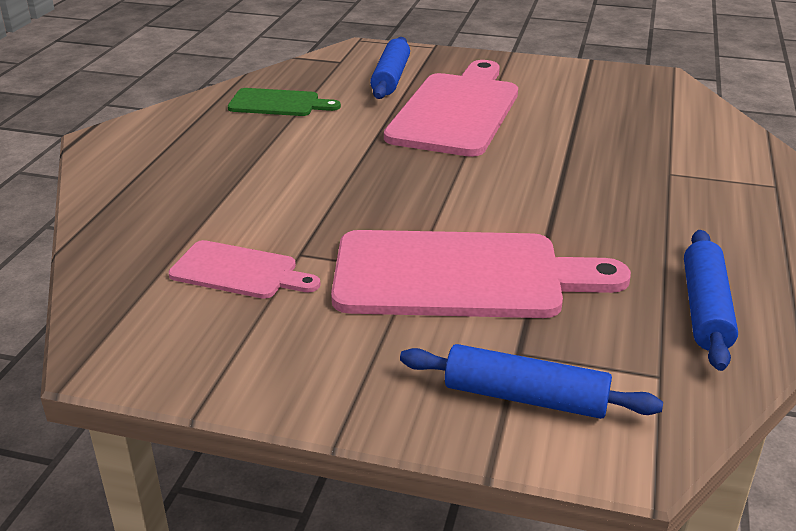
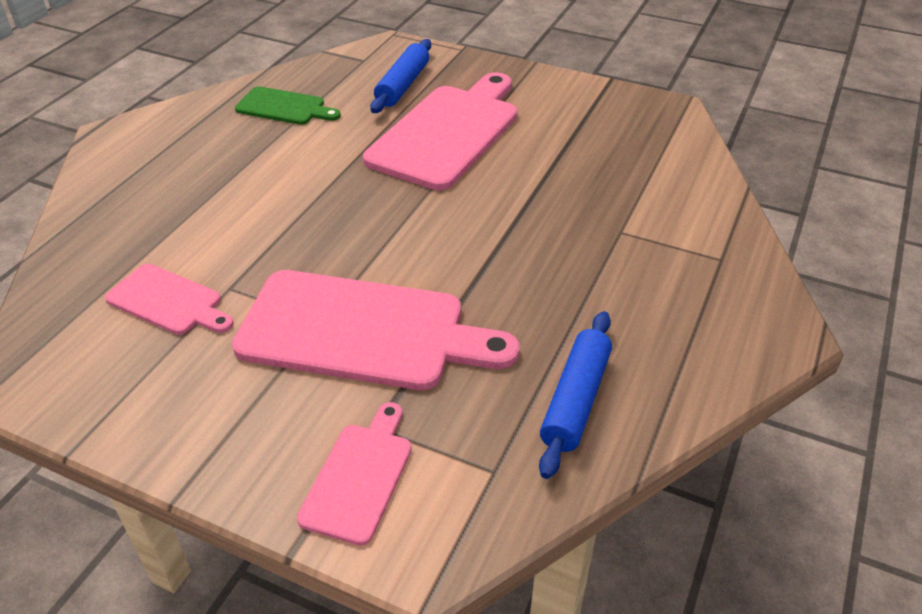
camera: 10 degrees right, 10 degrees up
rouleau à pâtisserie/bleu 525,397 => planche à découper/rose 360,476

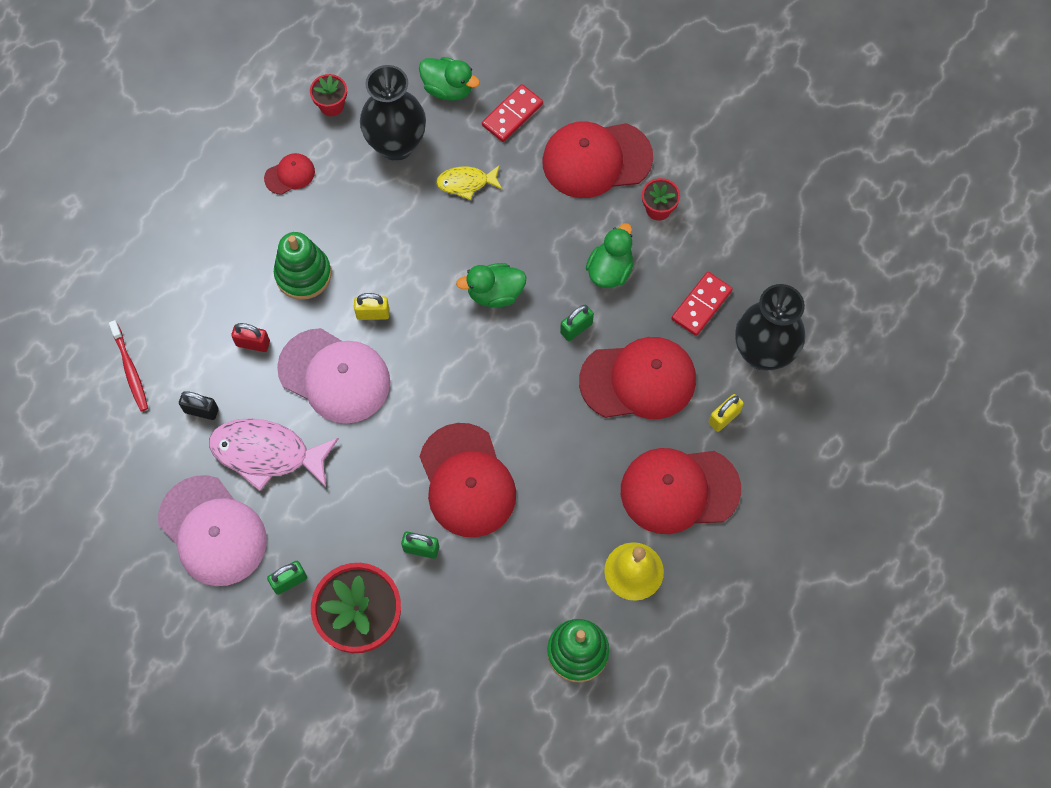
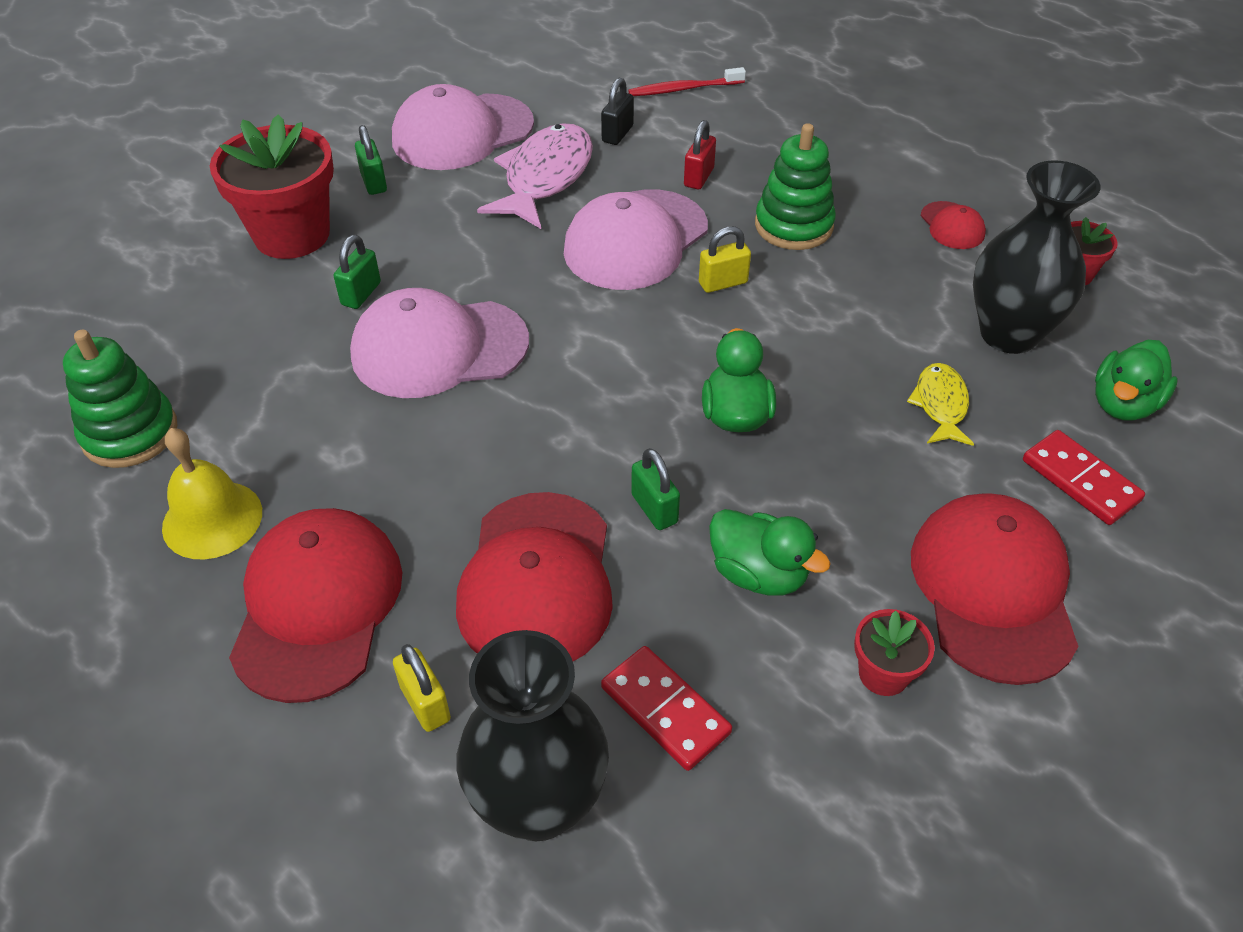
camera: 100 degrees right, 20 degrees down
cadenas/jaune 373,313 => cadenas/jaune 723,283, 60 degrees clockwise
casquette/rouge 467,481 => casquette/rose 439,348

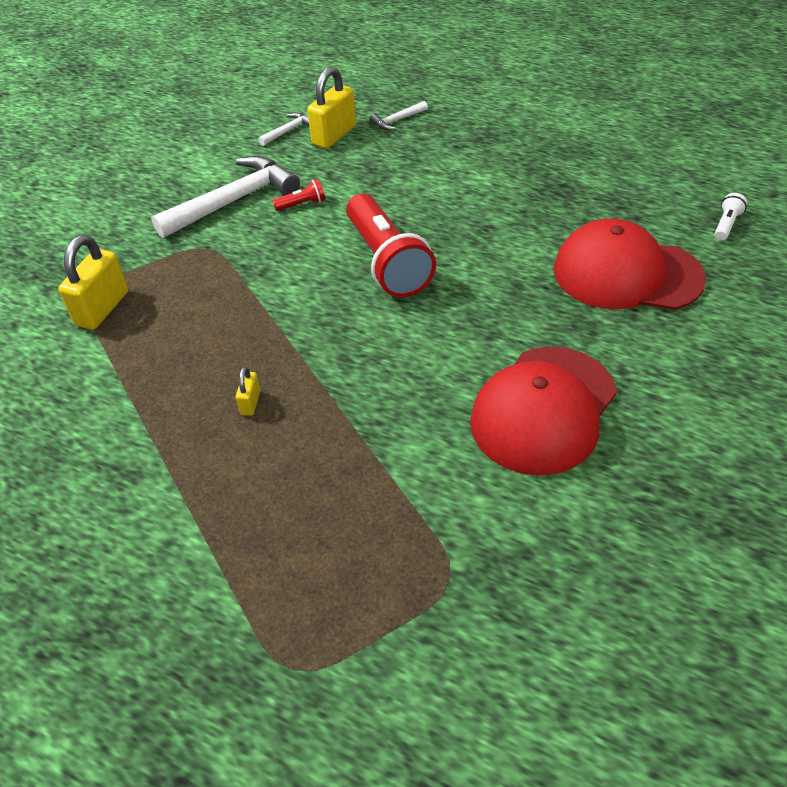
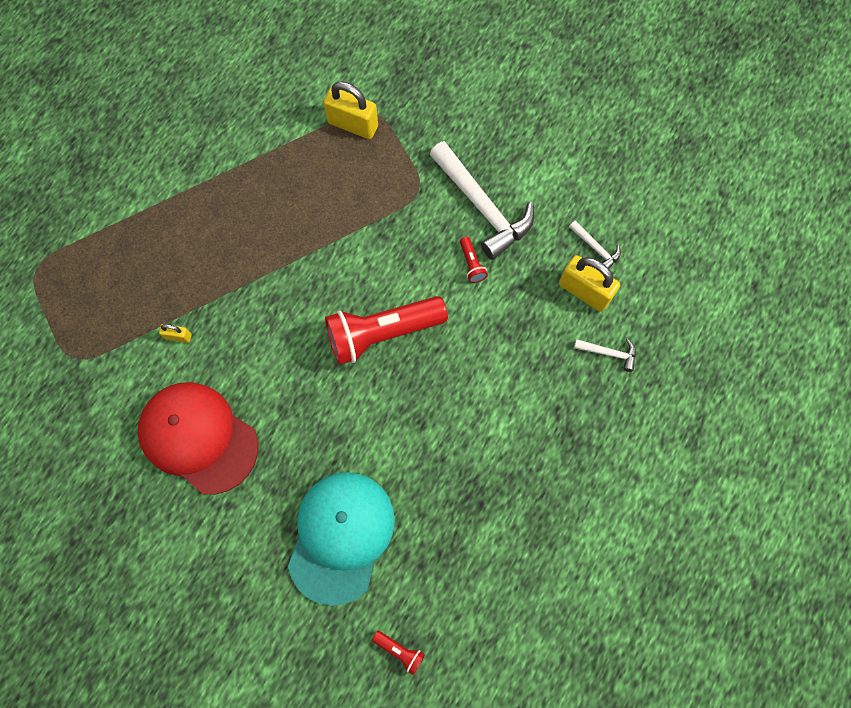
camera: 90 degrees right, 25 degrees up
marteau/blanc 397,120 => marteau/blanc 608,353, 135 degrees clockwise
lampe de poche/blanc 726,225 => lampe de poche/rouge 400,651
casquette/rouge 627,274 => casquette/turquoise 341,536
cadenas/jaune 250,403 => cadenas/jaune 178,336, moved

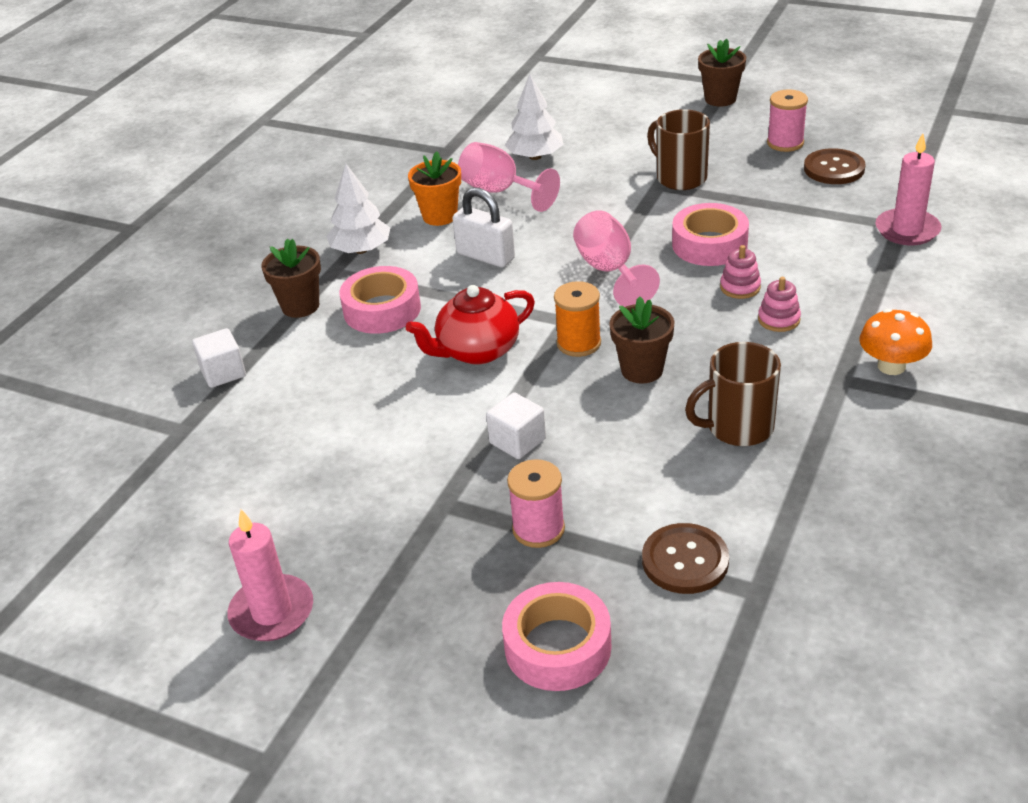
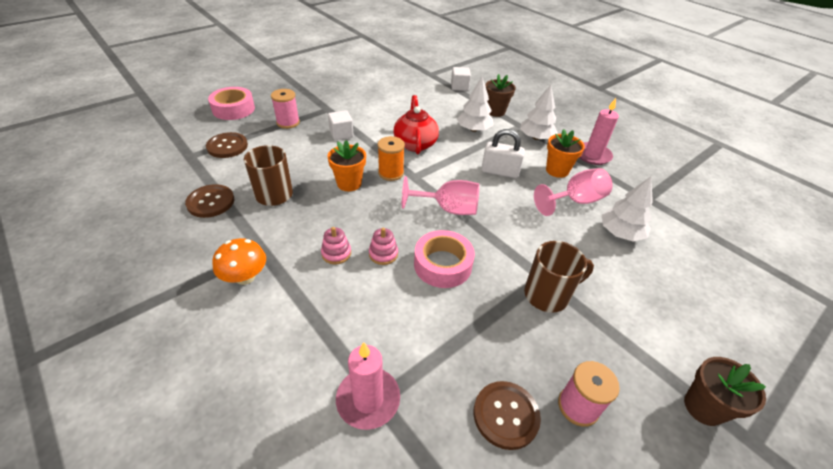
camera: 110 degrees right, 5 degrees up
cadenas/blanc 485,256 => cadenas/blanc 499,172, 45 degrees clockwise
ruban adhésif/rose 382,310 => arbre/blanc 473,129
pot de fleurs/marron 642,370 => pot de fleurs/orange 349,183
bougie/rose 272,612 => bougie/rose 592,155, moved
nothing => bouton/marron 211,202

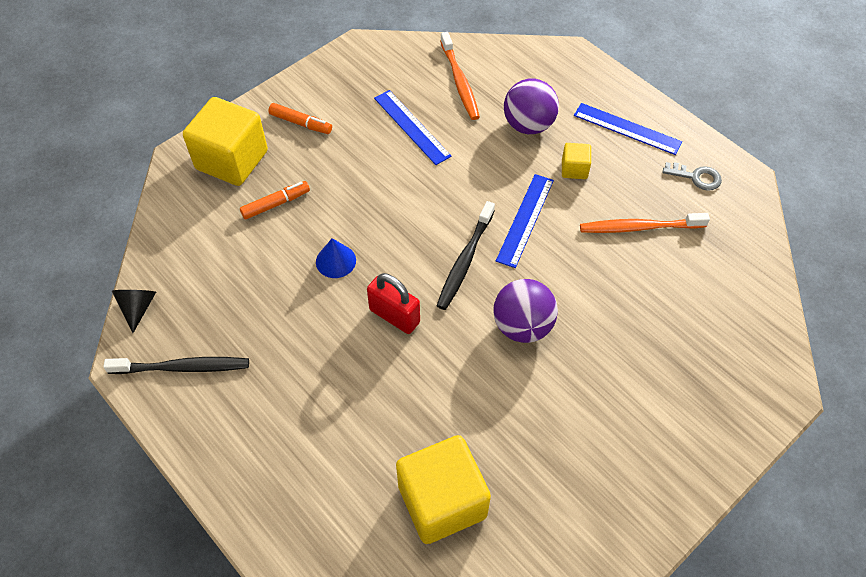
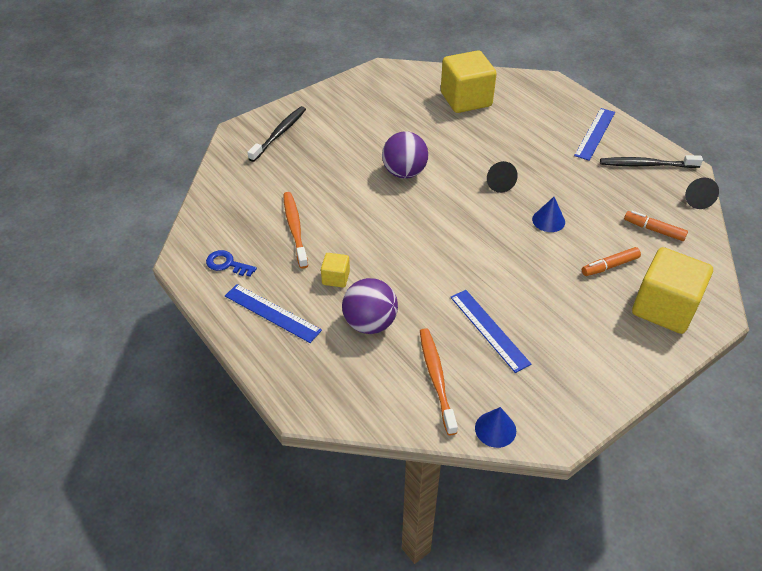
camera: 175 degrees left, 10 degrees down
feutre/orange 301,123 => feutre/orange 654,230, moved
clé/gris 696,177 => clé/bleu 227,264
règle/bleu 525,220 => règle/bleu 595,133, moved
brosse à dents/noir 465,261 => brosse à dents/noir 279,133, moved
brosse à dents/orange 639,227 => brosse à dents/orange 295,228, 105 degrees counterclockwise
cadenas/rouge 394,316 => cône/noir 498,183
nothing => cône/bleu 495,429

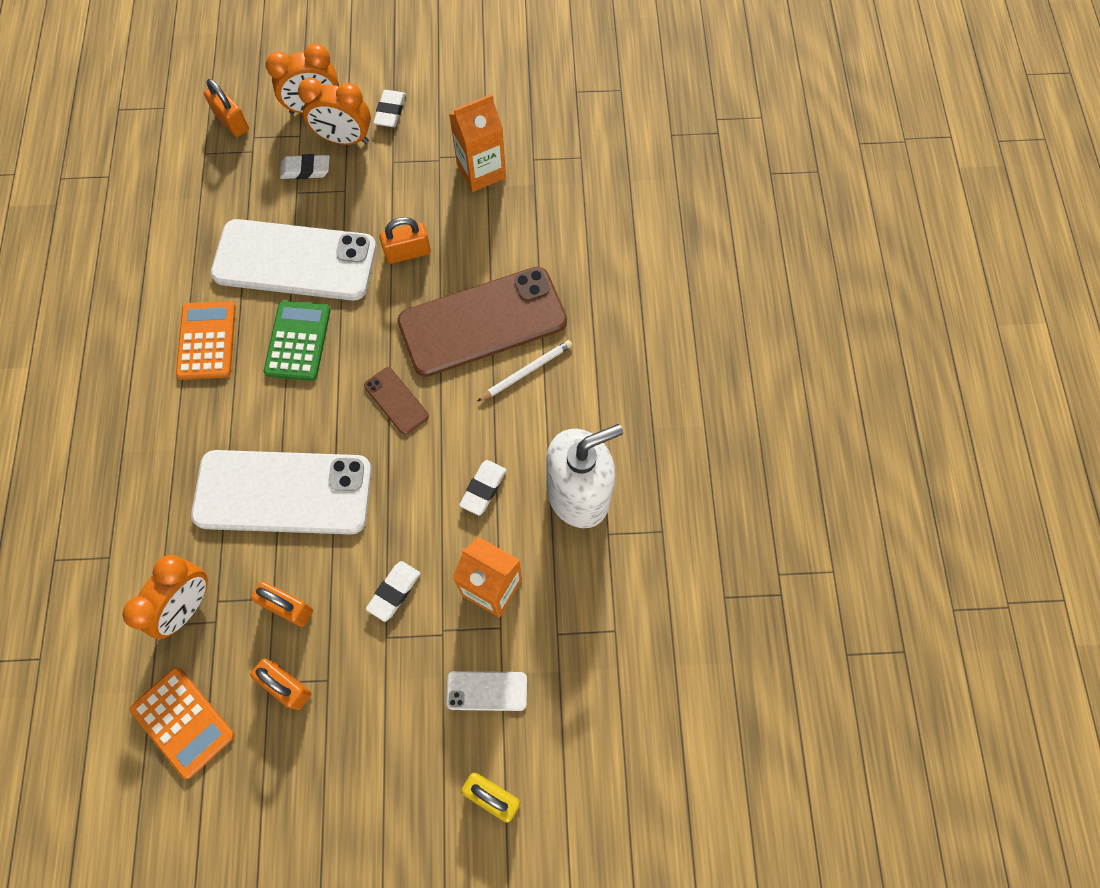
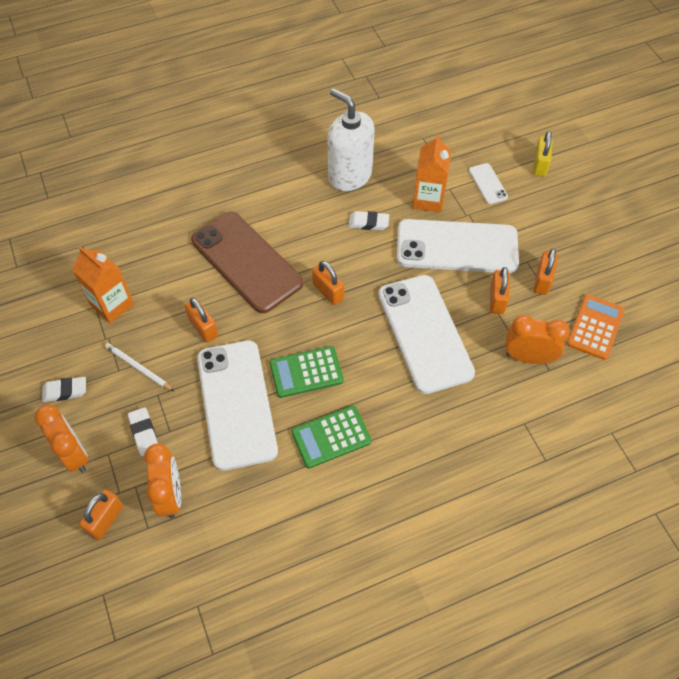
camera: 110 degrees left, 10 degrees down
réveil/orange 344,139 => réveil/orange 171,495, moved
calculatrice/orange 207,341 => calculatrice/vert 331,437
crayon/blanc 526,371 => crayon/blanc 138,368, moved
téléphone/marron 396,401 => cadenas/orange 328,291
gomme/blanc 394,592 => téléphone/blanc 457,247

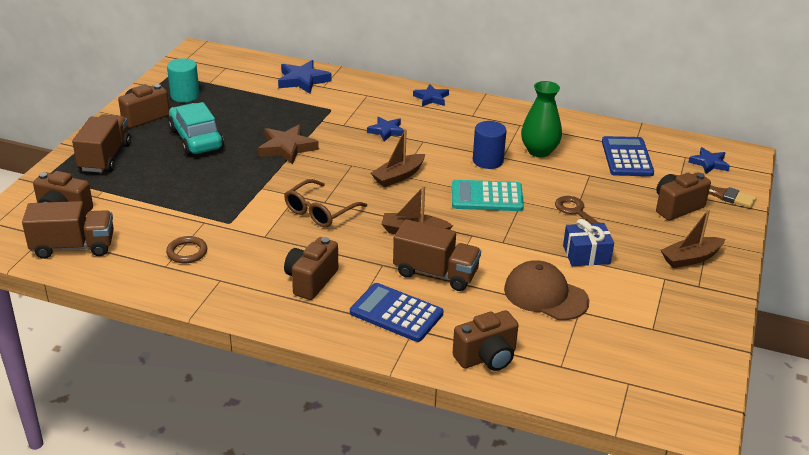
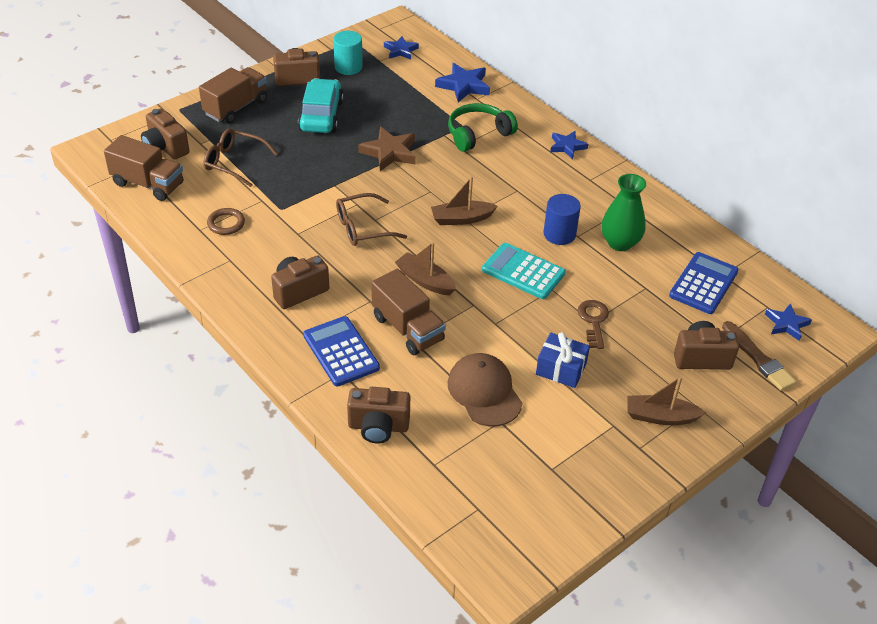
camera: 30 degrees right, 10 degrees up
étoile/bleu 386,131 => étoile/bleu 400,50, moved
nothing => casque audio/vert 478,134
nothing => lunettes/marron 234,162

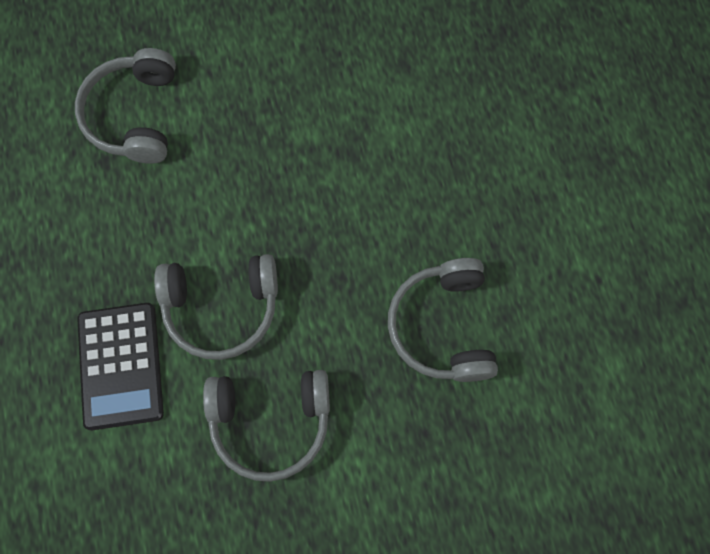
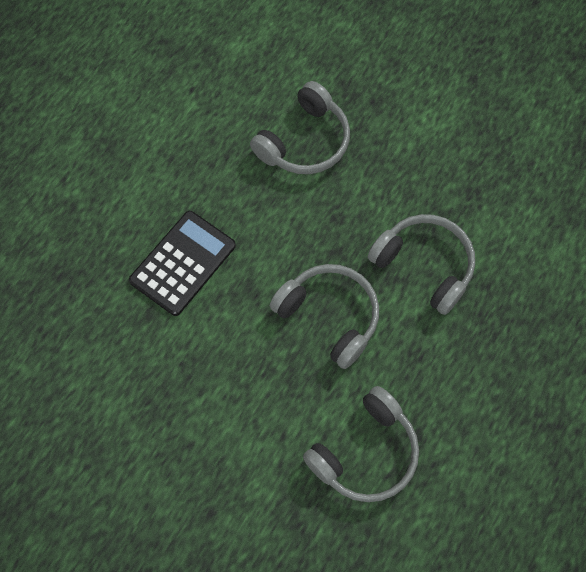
camera: 135 degrees left, 5 degrees down
calculatrice/noir 121,366 => calculatrice/noir 183,263, moved
casque audio/gris 270,421 => casque audio/gris 329,316, moved

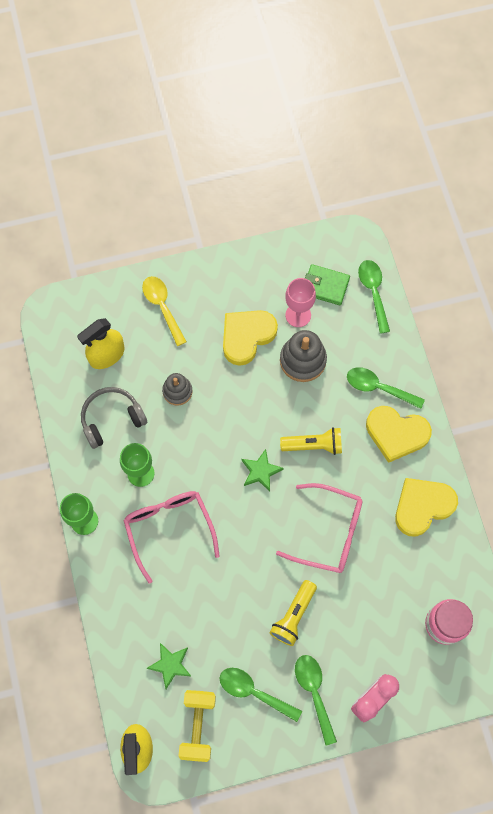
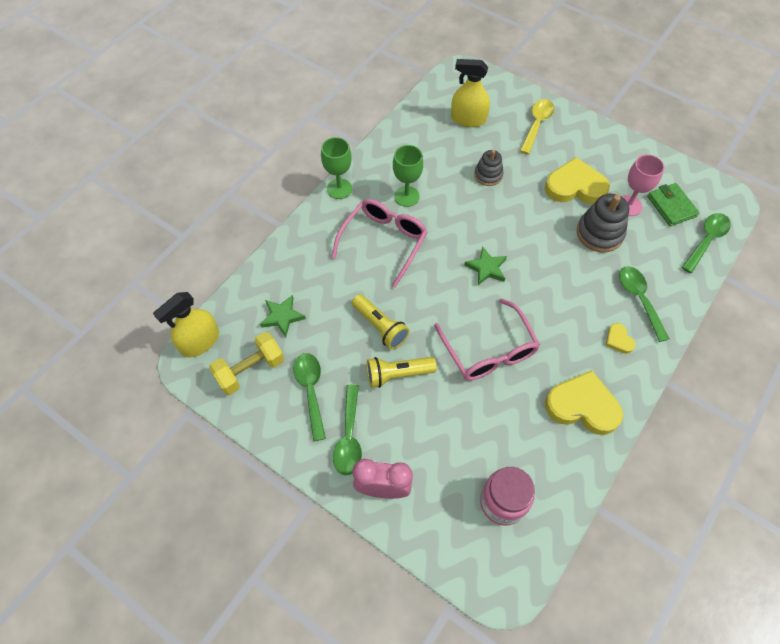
camera: 50 degrees right, 10 degrees down
casque audio/gris 112,419 => nothing
cœur/jaune 396,434 => cœur/jaune 618,340, x0.46
lampe de poche/jaune 314,445 => lampe de poche/jaune 380,327, moved
cuillère/vert 314,692 => cuillère/vert 349,437, 150 degrees clockwise

